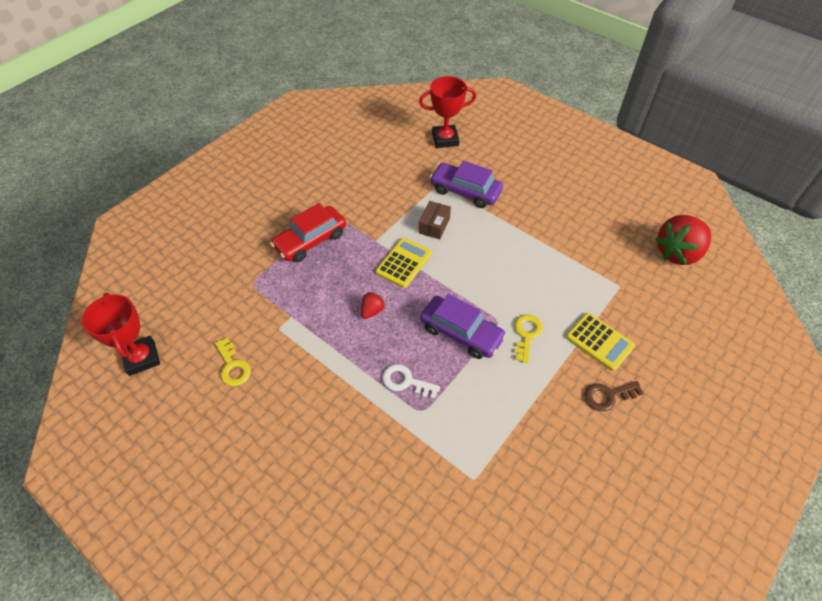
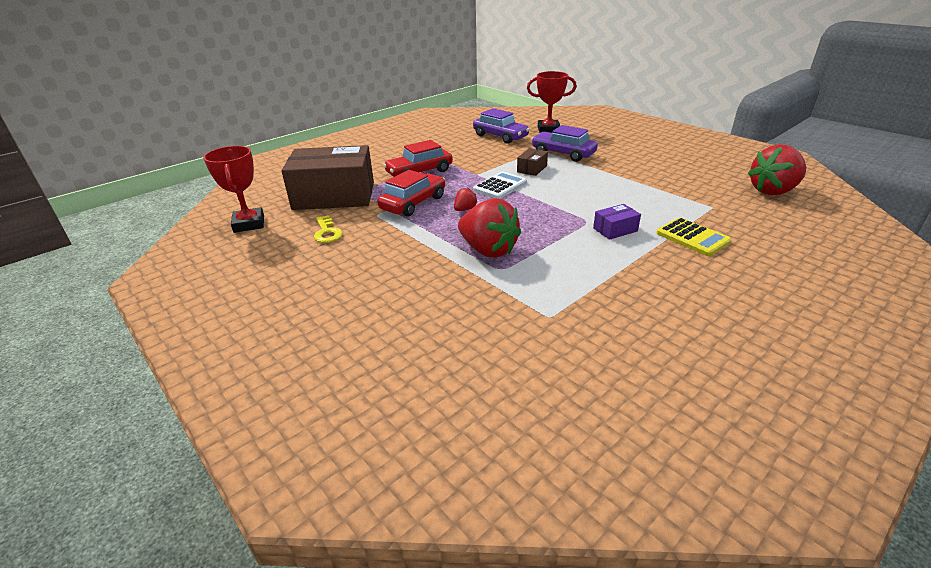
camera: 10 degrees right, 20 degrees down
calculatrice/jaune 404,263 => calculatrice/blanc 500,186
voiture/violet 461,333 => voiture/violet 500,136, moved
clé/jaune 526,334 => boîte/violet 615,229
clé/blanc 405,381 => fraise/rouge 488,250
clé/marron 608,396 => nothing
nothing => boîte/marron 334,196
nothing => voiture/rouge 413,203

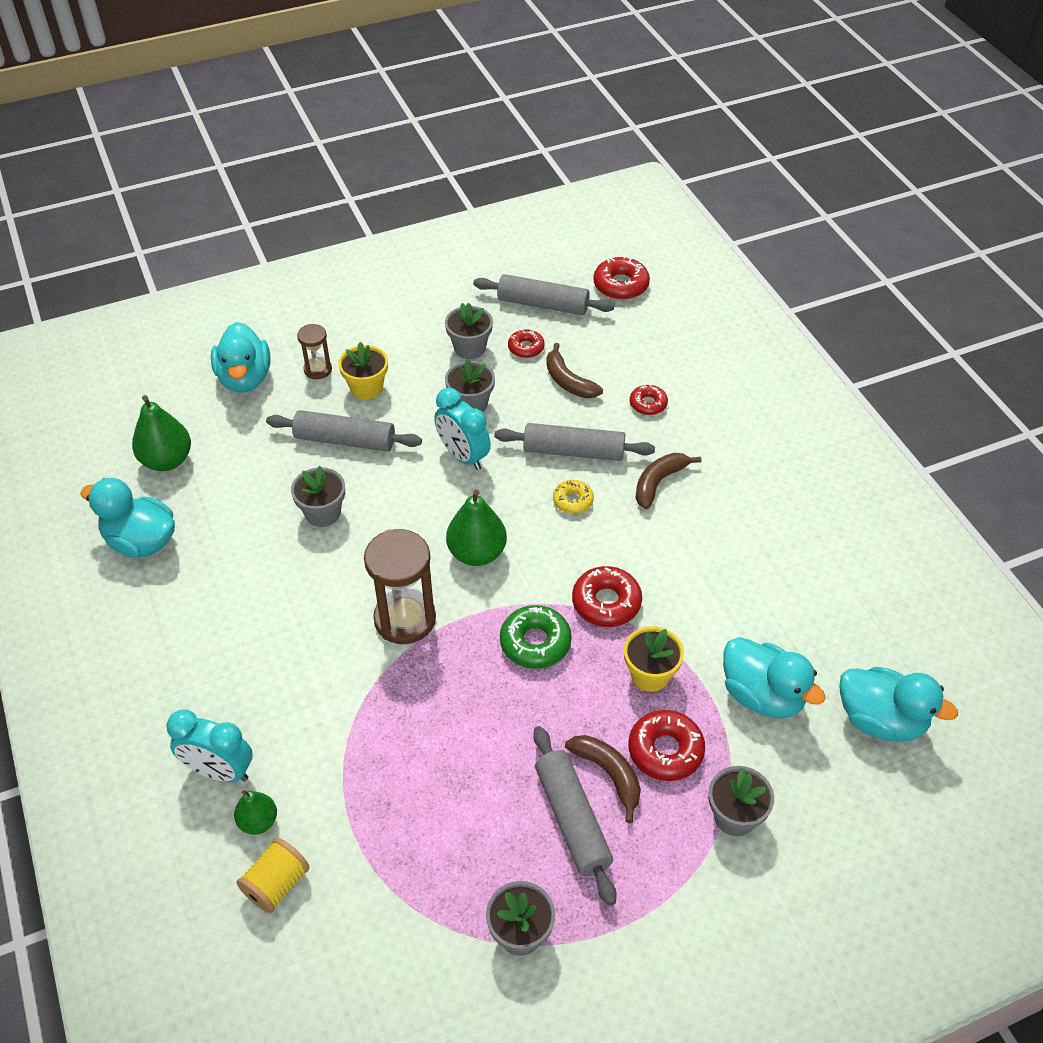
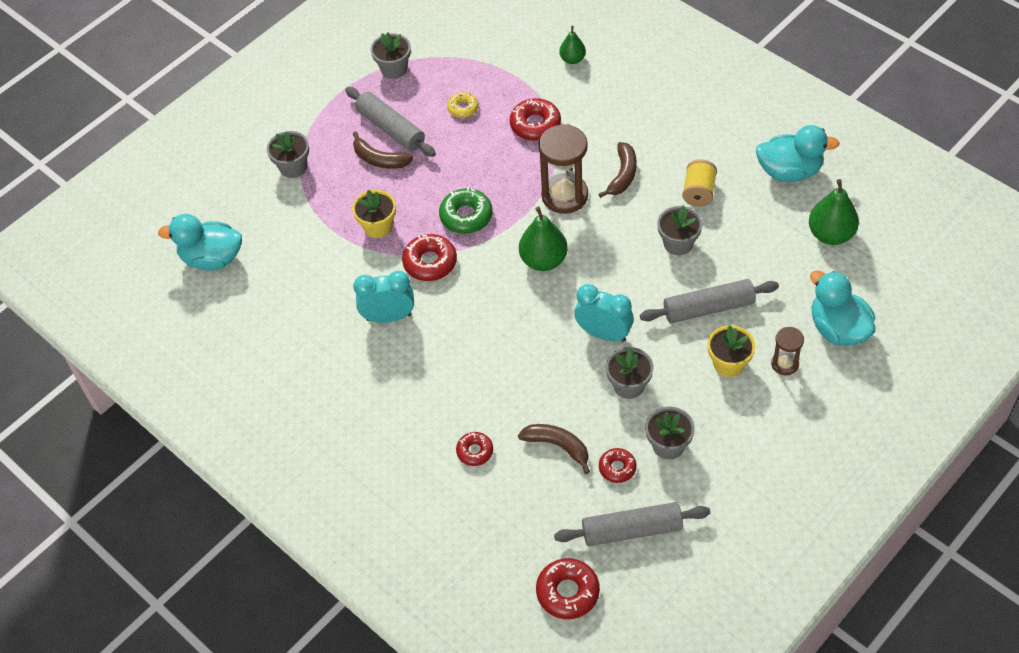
camera: 160 degrees right, 5 degrees up
rouleau à pâtisserie/gris 573,451 => nothing
banane/marron 659,482 => banane/marron 622,175, moved
beignet/jaune 573,501 => beignet/jaune 463,108, moved
canard/turquoise 762,695 => nothing
réveil/turquoise 219,771 => réveil/turquoise 388,317, moved
beignet/rouge 665,750 => beignet/rouge 535,125, moved
bobine/jaune 276,884 => bobine/jaune 699,192, moved

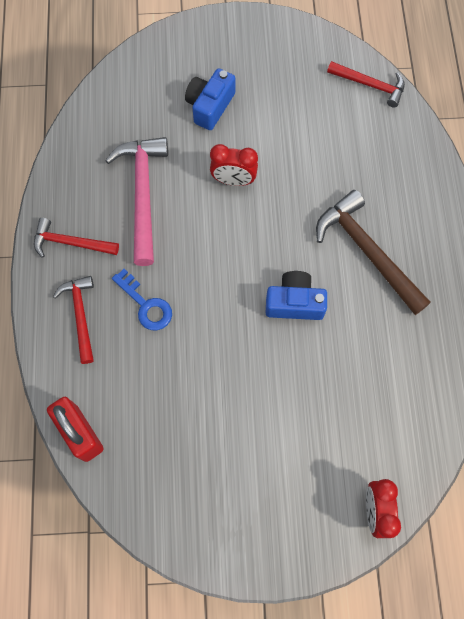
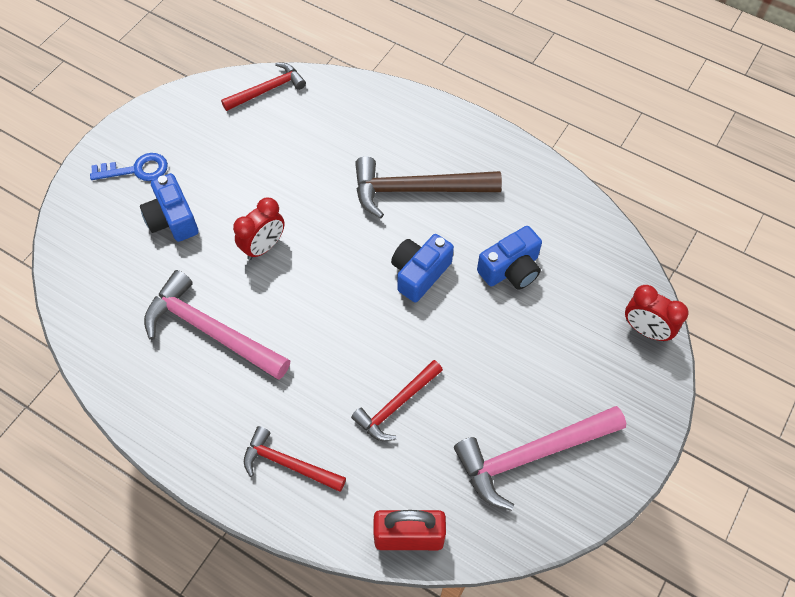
camera: 55 degrees left, 10 degrees down
marteau/rouge 71,243 => marteau/rouge 396,405, moved
clé/bleu 146,305 => clé/bleu 136,170, moved
nothing => appareil photo/bleu 510,269
nothing => marteau/rose 531,455

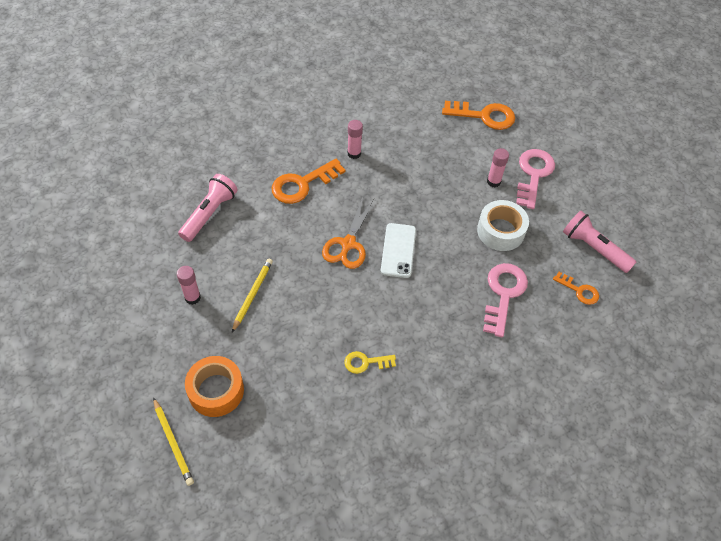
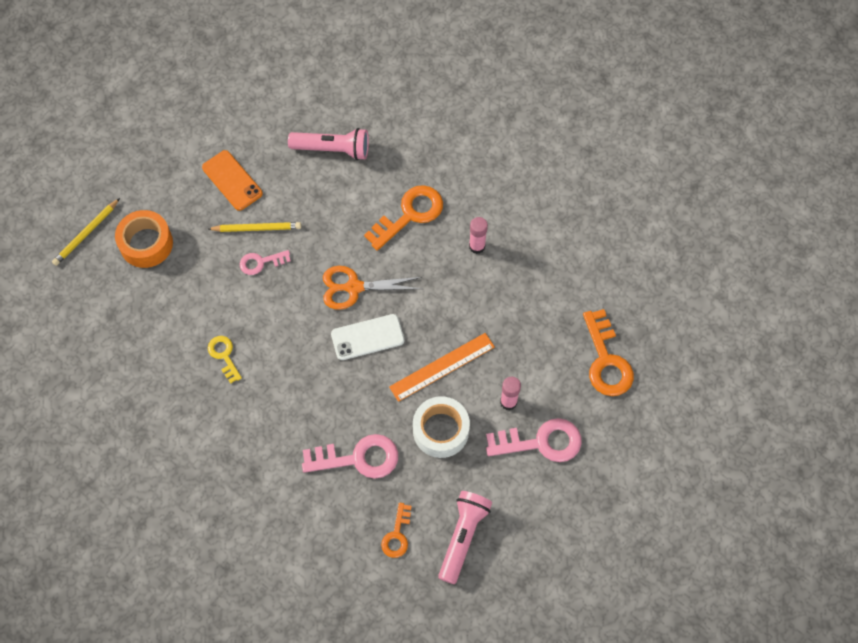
camera: 70 degrees right, 10 degrees up
clé/orange 302,184 => clé/orange 410,214, 105 degrees clockwise
bâton de colle/rose 192,297 => téléphone/orange 232,180
nothing => clé/rose 261,262
nothing => règle/orange 442,367

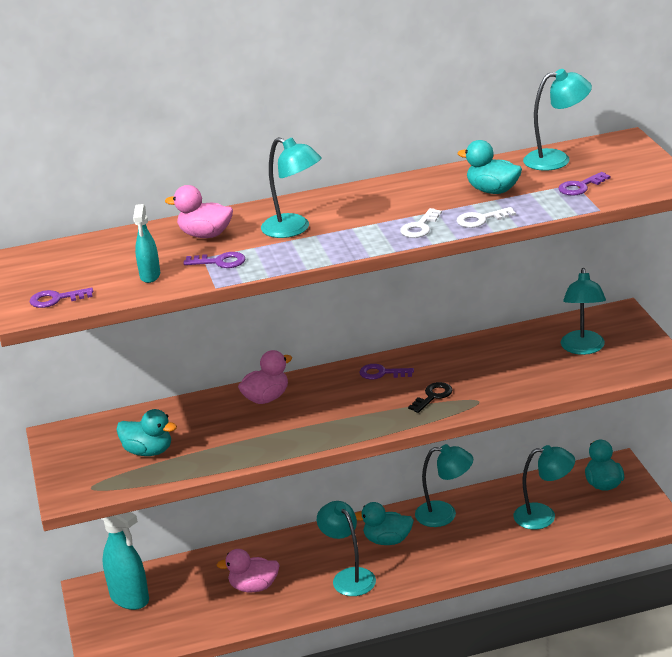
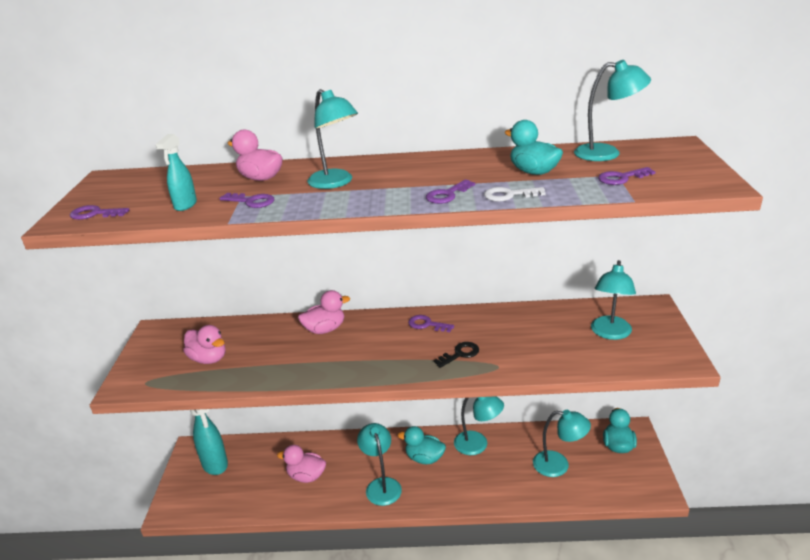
camera: 15 degrees right, 0 degrees up
clé/blanc 420,227 => clé/violet 447,195
canard/turquoise 148,451 => canard/rose 208,359

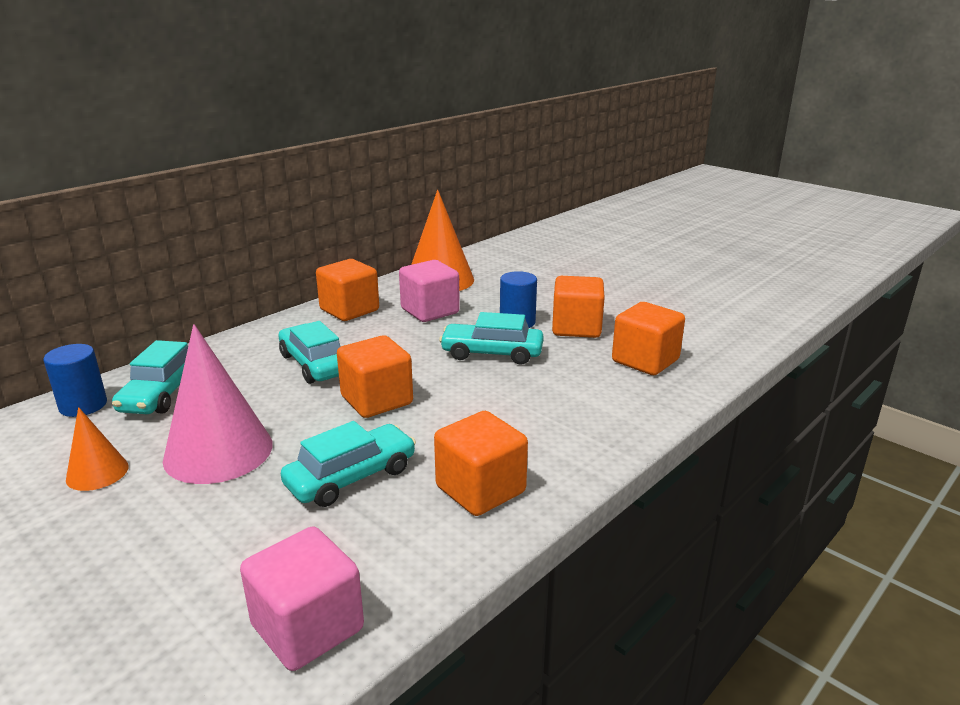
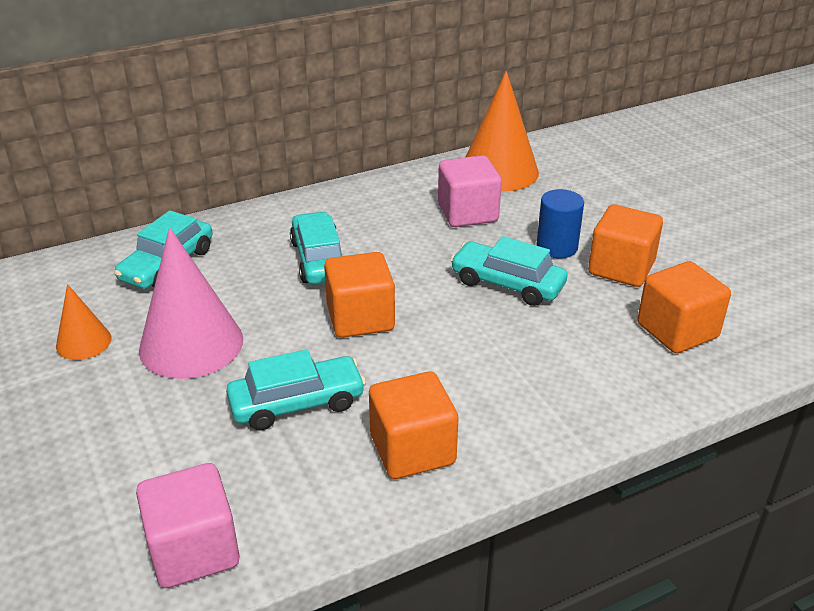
camera: 20 degrees right, 10 degrees up
cube/orange 349,310 => nothing
cylindre/bleu 83,405 => nothing

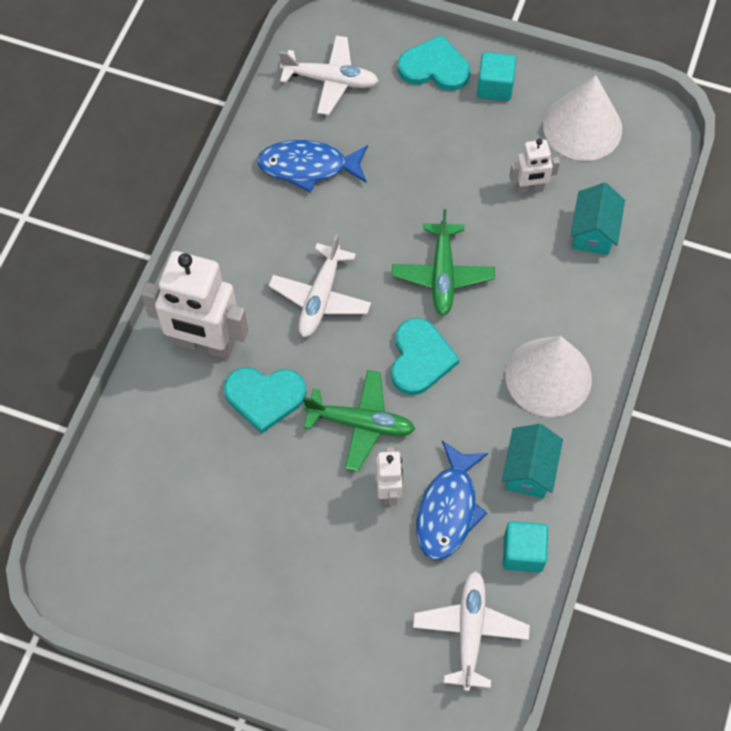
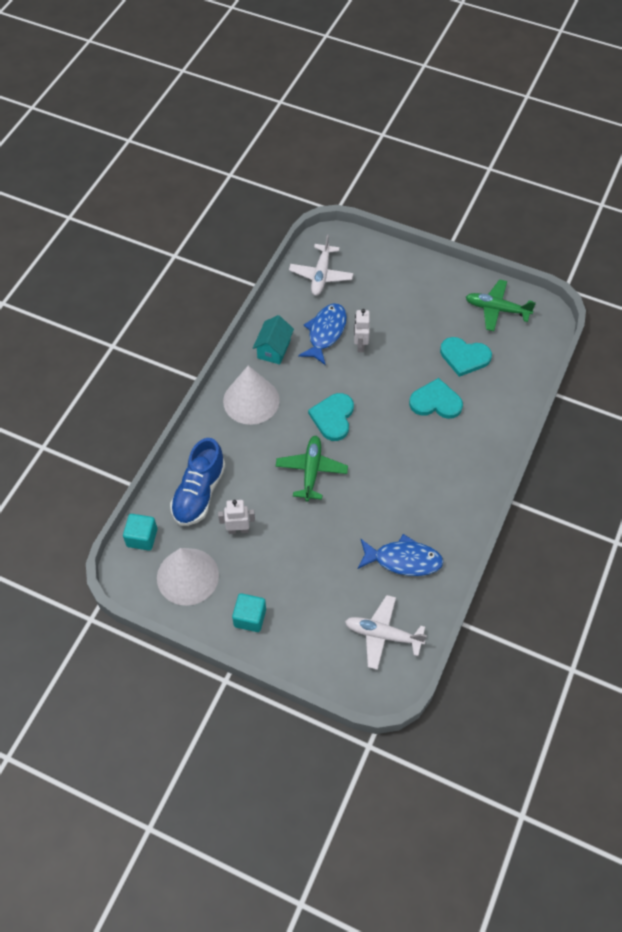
camera: 175 degrees left, 5 degrees down
cœur/turquoise 434,67 => cœur/turquoise 464,357, moved
maison/turquoise 593,232 => chaussure/bleu 199,493
avion/blanc 320,298 => nothing
robot/blanc 205,344 => nothing
avion/vert 361,423 => avion/vert 496,309, moved
cube/turquoise 523,553 => cube/turquoise 142,538, moved

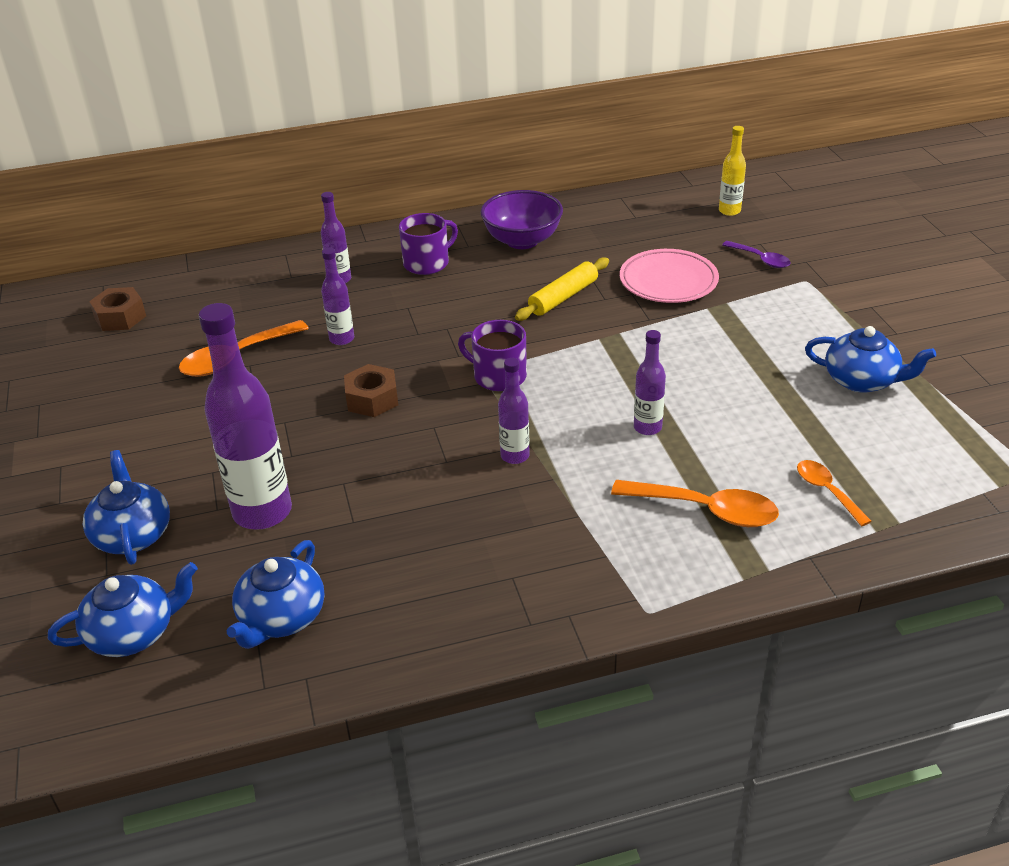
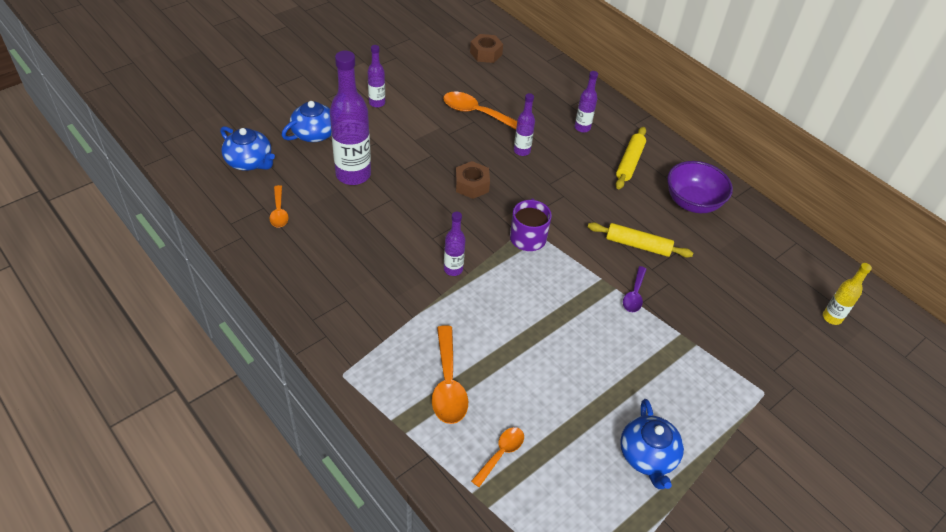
camera: 60 degrees right, 10 degrees up
tasse/violet 427,263 => rouleau à pâtisserie/jaune 629,162
cuillère/violet 760,259 => cuillère/violet 634,295, moved
assiette/rose 668,281 => nothing
bouteille/violet 647,427 => bouteille/violet 377,103, moved
théière/bleu 281,618 => cuillère/orange 279,212

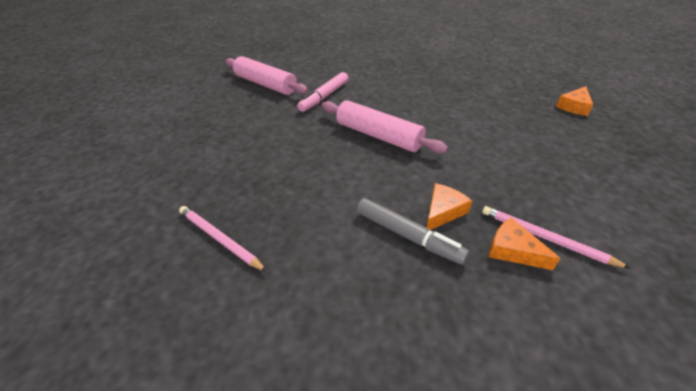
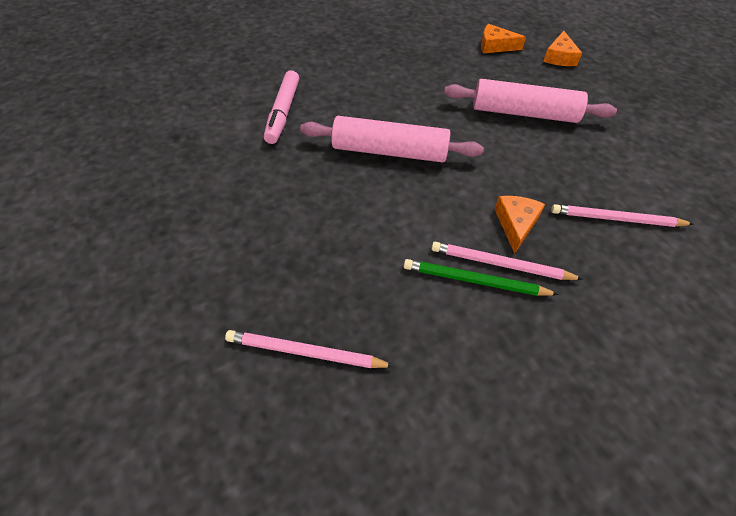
camera: 30 degrees left, 10 degrees up
rouleau à pâtisserie/rose 265,84 => rouleau à pâtisserie/rose 524,113, moved
feutre/gris 407,235 => crayon/rose 500,264
fromage/orange 513,250 => fromage/orange 495,46, moved
nothing => crayon/vert 474,281

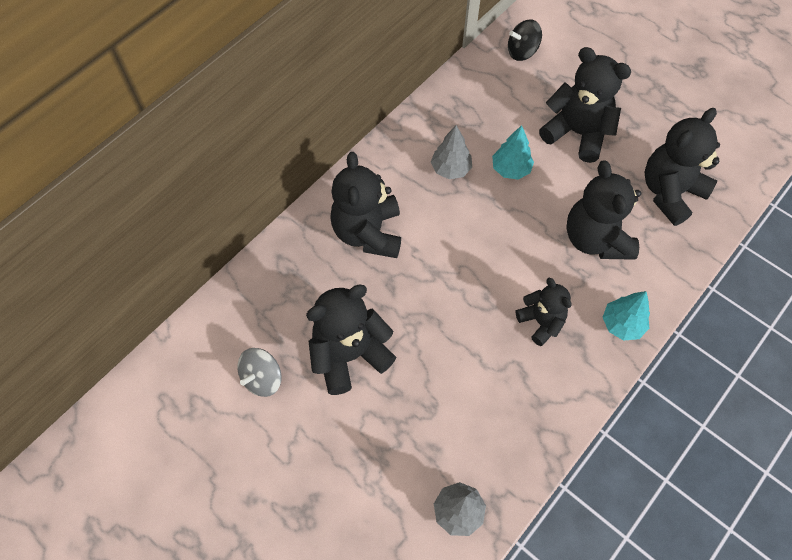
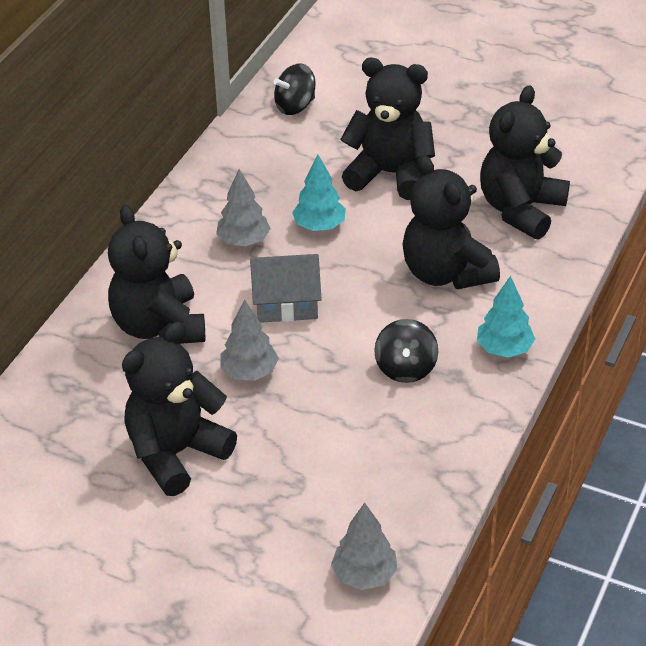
camera: 15 degrees left, 20 degrees down
ours en peluche/noir 541,322 => toupie/noir 405,368
toupie/gris 262,378 => nothing
nothing => maison/gris 286,302
nothing => arbre/gris 249,372

